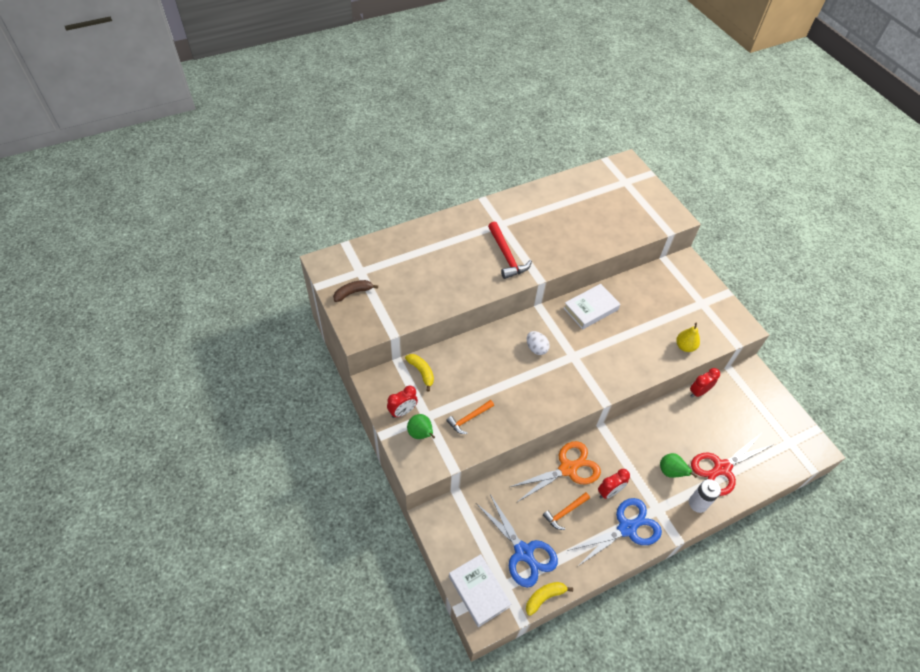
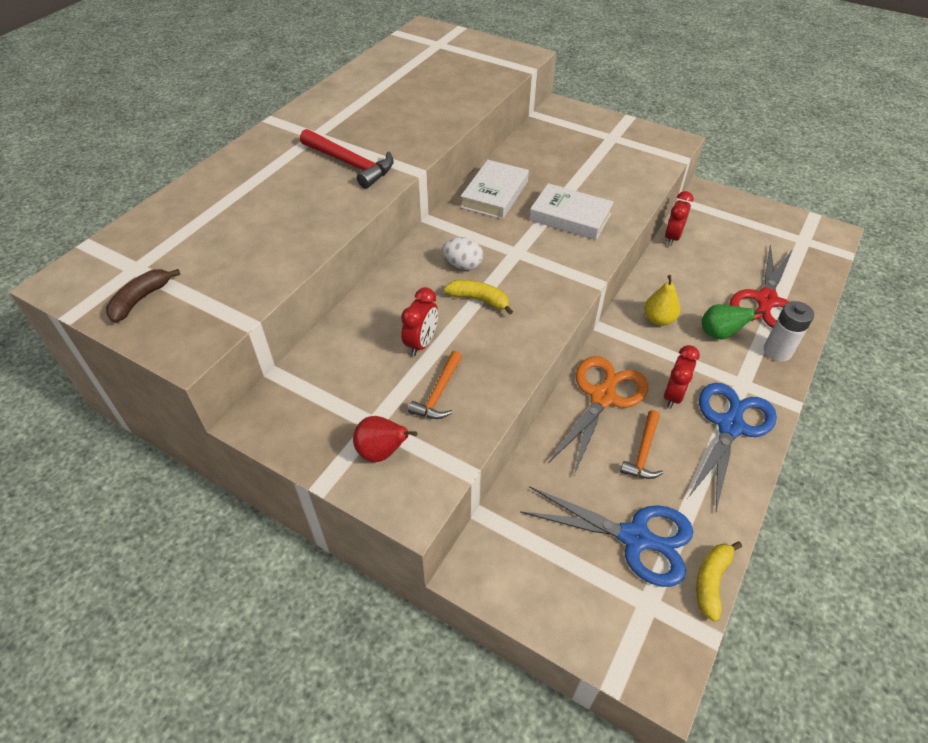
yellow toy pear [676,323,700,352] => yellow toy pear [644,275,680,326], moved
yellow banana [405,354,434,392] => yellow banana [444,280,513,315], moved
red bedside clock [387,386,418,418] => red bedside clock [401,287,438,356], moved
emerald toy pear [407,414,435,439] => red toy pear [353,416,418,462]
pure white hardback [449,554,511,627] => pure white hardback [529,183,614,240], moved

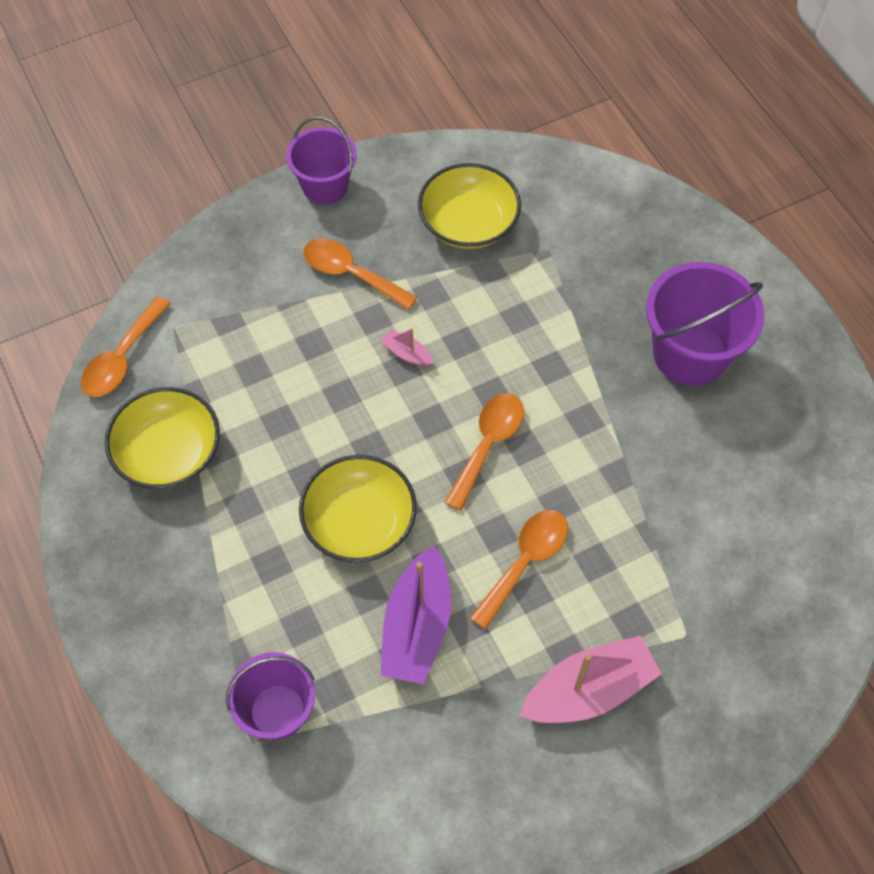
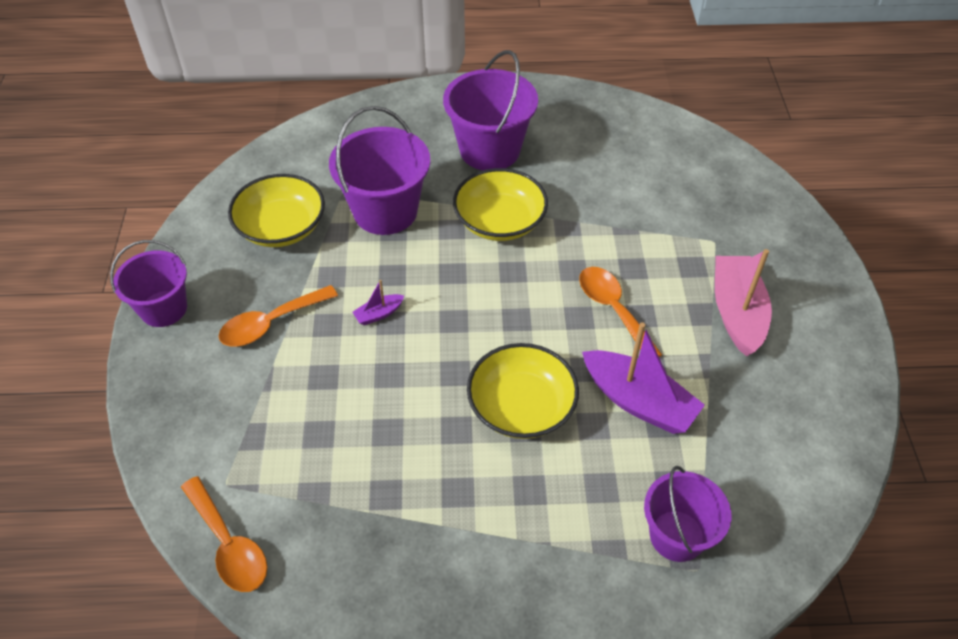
rosy toy boat [381,328,433,367] => purple toy boat [352,280,404,325]
yellow bowl [105,387,220,489] => yellow bowl [453,168,548,241], moved
orange-coloured spoon [444,393,524,511] => nothing
nothing => purple pail [329,106,430,235]

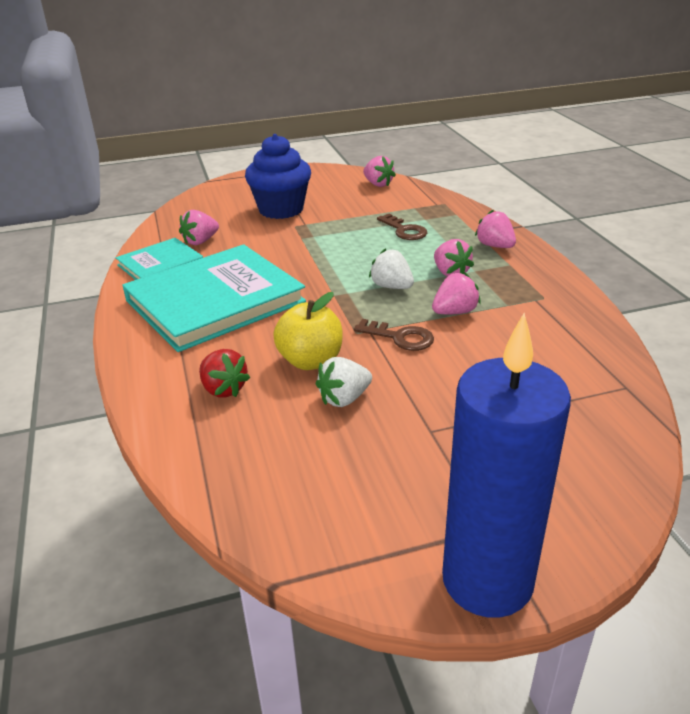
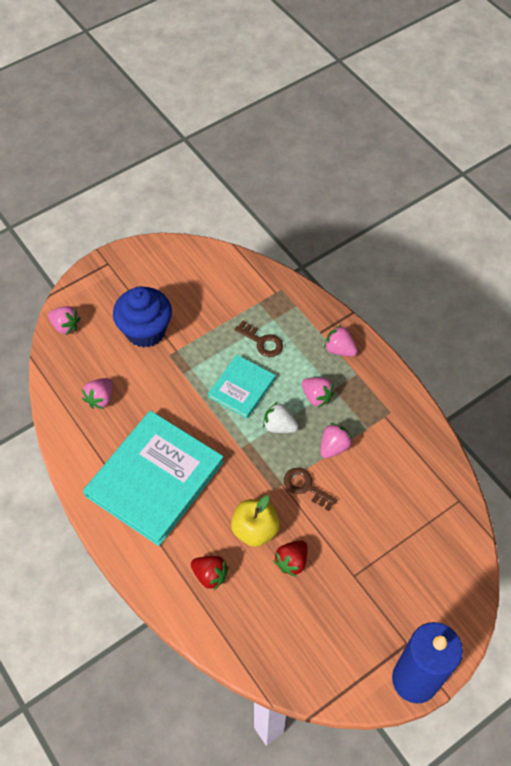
rosy strawberry [363,156,396,187] => rosy strawberry [48,306,81,335], moved
teal hardback [116,238,203,280] => teal hardback [208,355,275,419], moved
dark brown latchkey [354,319,434,351] => dark brown latchkey [284,468,337,511], 150 degrees counterclockwise
pure white strawberry [316,357,372,407] => red strawberry [273,540,308,577]

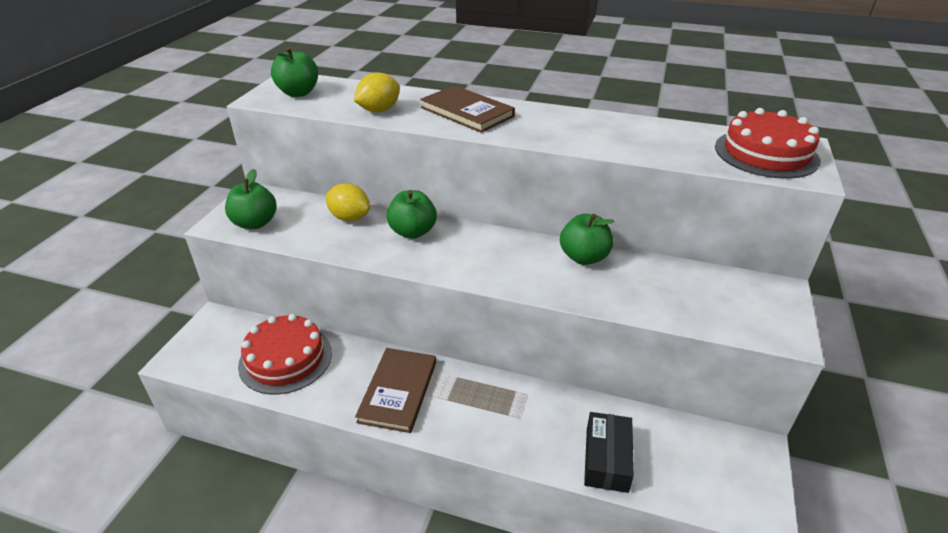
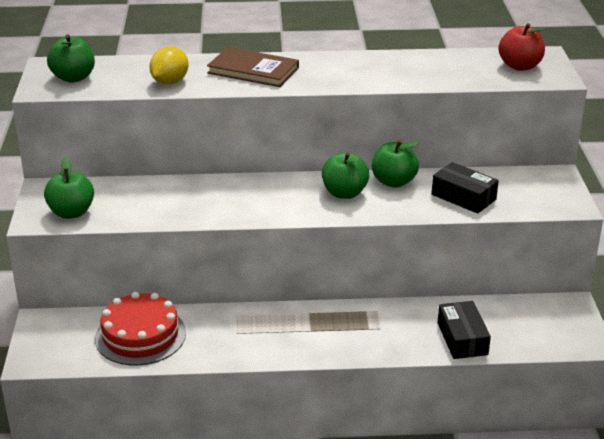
red layer cake [715,108,820,179] => red toy apple [498,23,545,71]
yellow lemon [326,183,370,221] => nothing
emerald toy apple [386,190,437,239] => emerald toy apple [322,152,369,199], moved
dark brown hardback [355,348,436,433] => nothing
nothing => ebony parcel [432,162,499,214]

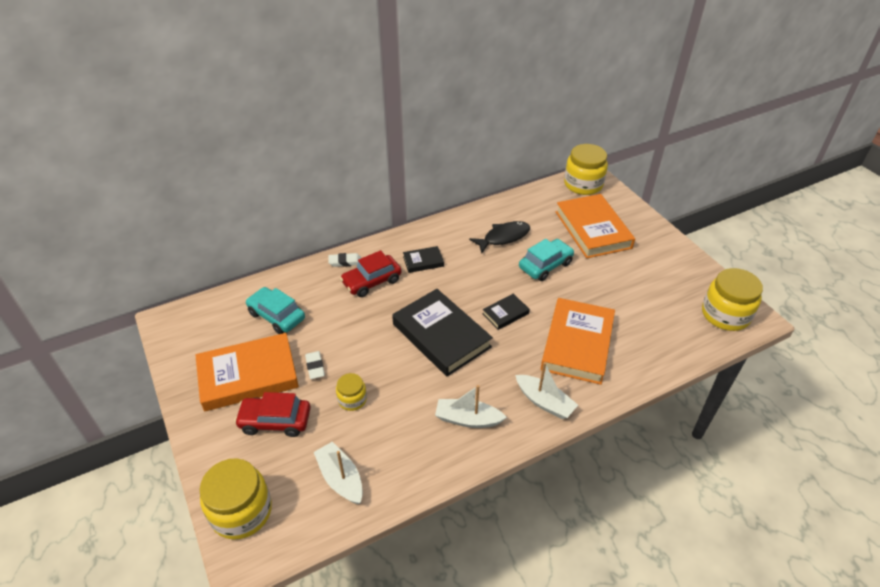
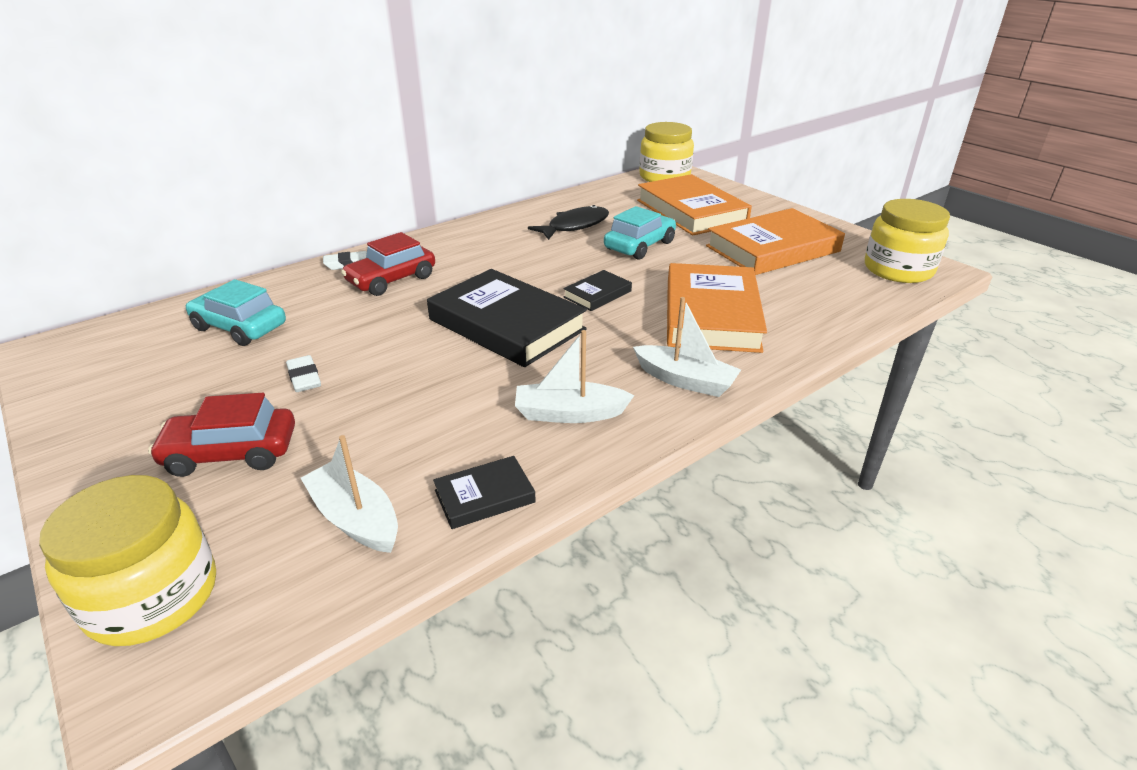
ebony hardback [403,246,444,273] => ebony hardback [433,456,536,529], moved
orange-coloured hardback [196,333,299,411] => orange-coloured hardback [706,208,845,275], moved
yellow jar [336,373,367,411] => nothing

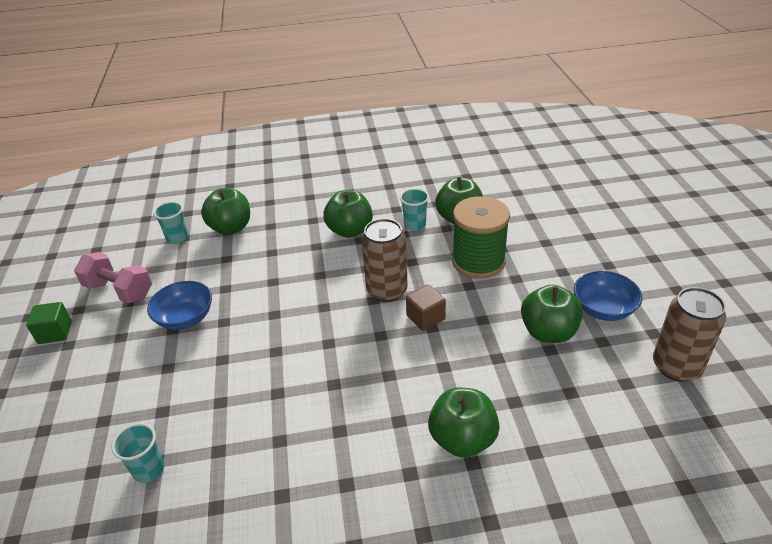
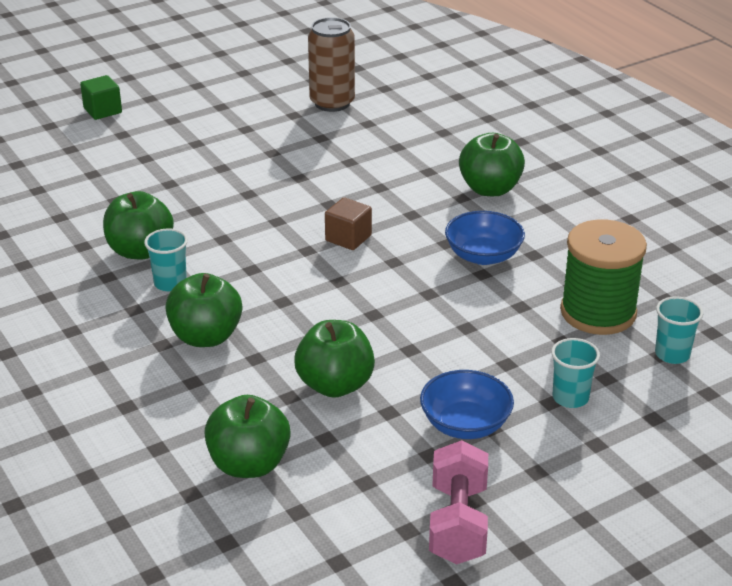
emerald reel of thread [452,196,510,279] => emerald reel of thread [560,220,647,335], moved
teal beaker [153,202,188,244] => teal beaker [551,338,600,408], moved
dark brown tin [362,218,408,302] => nothing
royal blue bowl [574,271,642,321] => royal blue bowl [445,211,525,265], moved
emerald toy apple [521,285,583,343] => emerald toy apple [294,320,375,398], moved
emerald solid cube [26,302,72,344] => emerald solid cube [80,75,122,120], moved

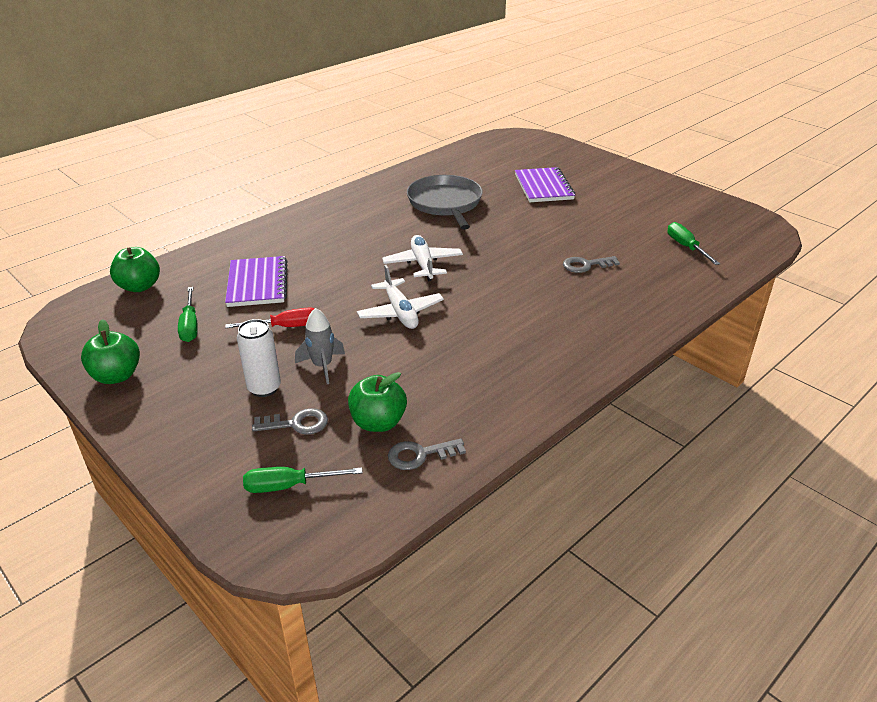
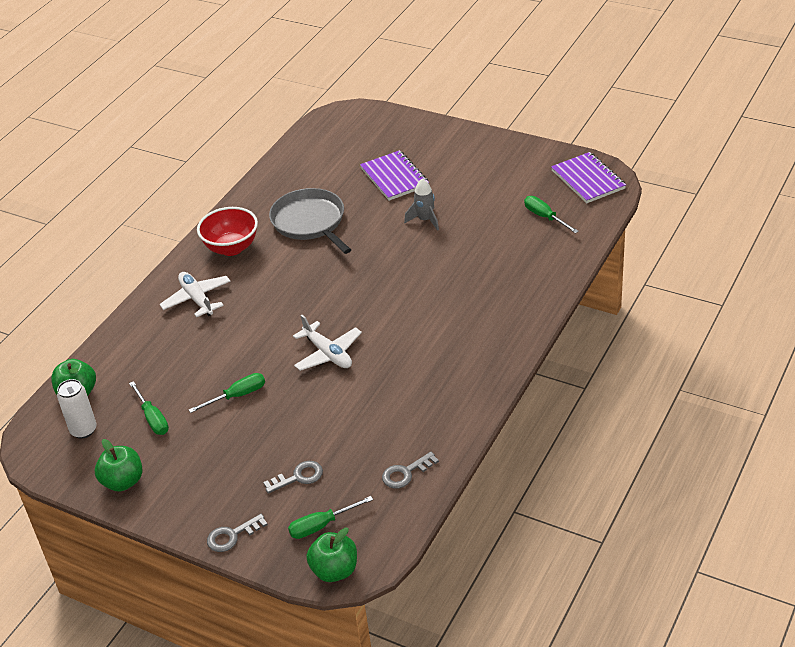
pure white plane [382,235,463,281] => pure white plane [160,272,231,317], moved
purple exercise book [225,256,288,307] => purple exercise book [551,152,626,203], moved
ash-grey latchkey [563,256,620,273] => ash-grey latchkey [207,514,268,552], moved
red hand screwdriver [225,307,315,328] => emerald hand screwdriver [189,373,265,413]
ash-grey toy rocket [295,308,345,384] => ash-grey toy rocket [404,178,439,231], moved
pure white tin [237,319,281,397] => pure white tin [57,379,96,439], moved
emerald toy apple [348,372,407,432] => emerald toy apple [306,528,357,582], moved
nothing => red bowl [197,207,258,256]

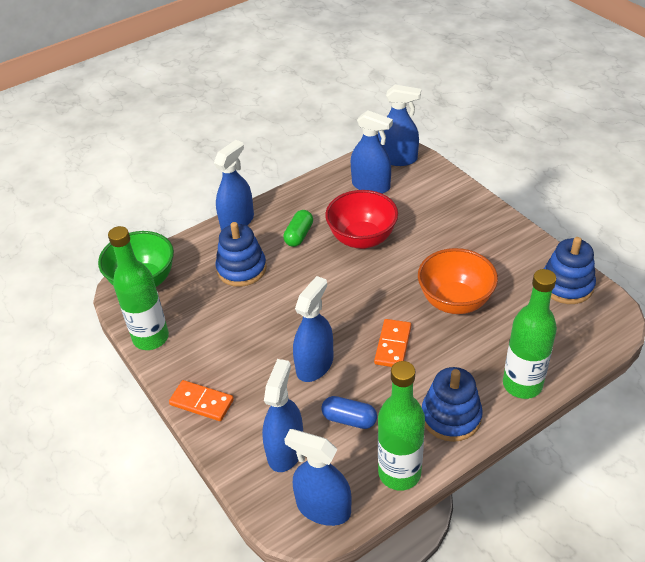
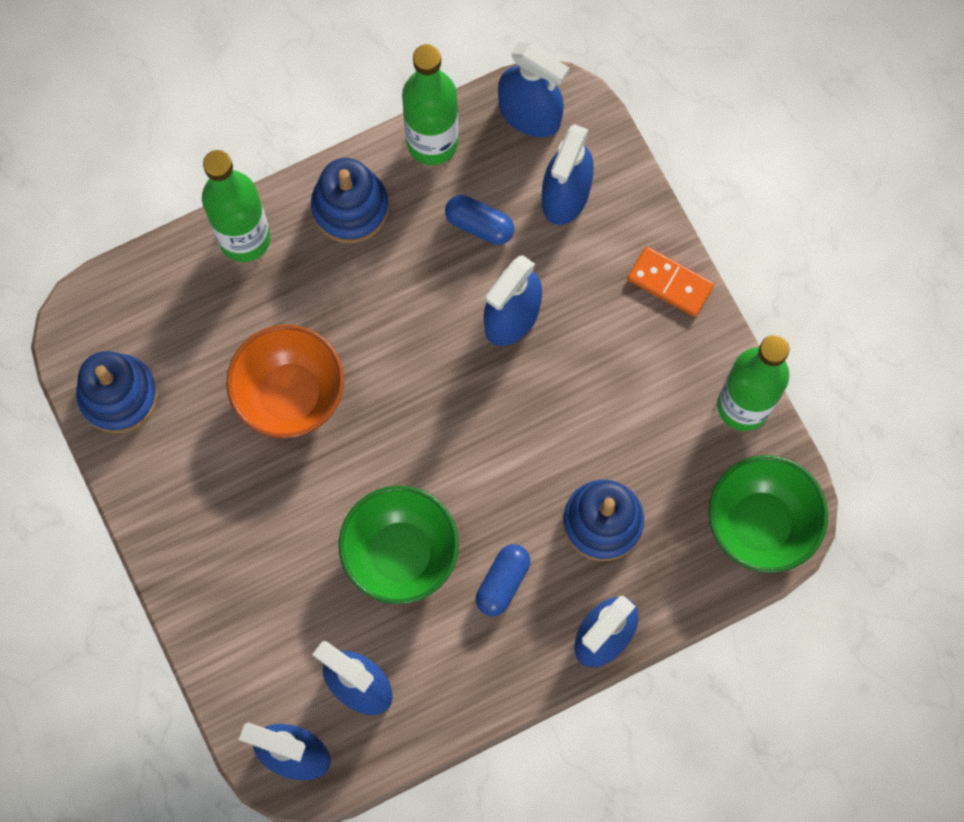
red bowl [325,190,398,249] => emerald bowl [338,485,459,604]
emerald pill [283,210,313,247] => royal blue pill [476,544,530,616]
orange-coloured domino [374,319,411,367] => nothing

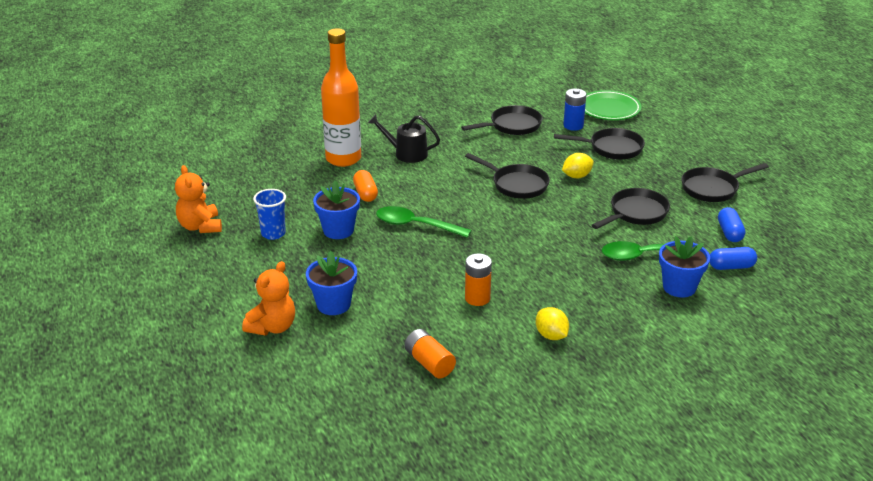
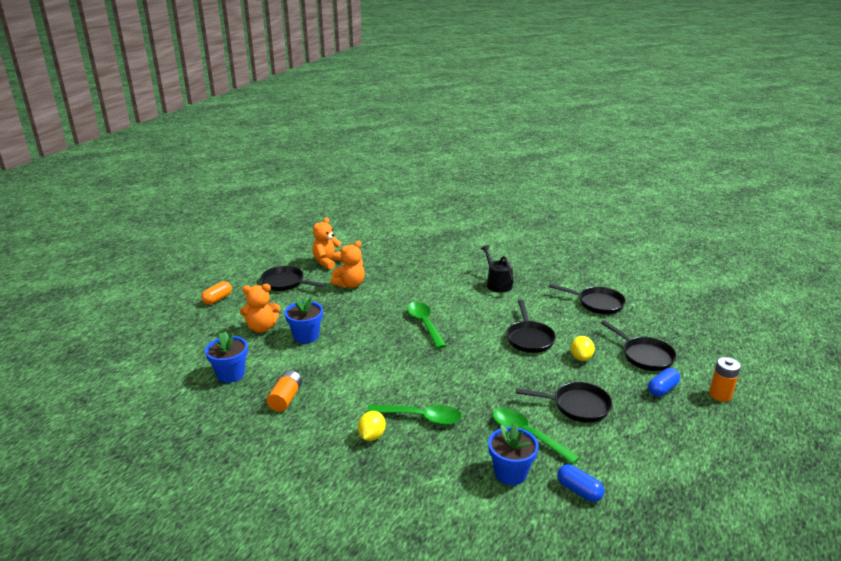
orange-coloured flask [321,28,361,167] => nothing
royal blue battery [563,89,586,131] => nothing
emerald plate [585,90,641,120] => nothing
yellow lemon [562,153,594,178] => yellow lemon [570,336,595,361], 75 degrees clockwise
ebony frying pan [681,163,769,202] => ebony frying pan [260,266,326,291], moved
orange-coloured pill [353,170,378,202] => orange-coloured pill [201,281,232,305], moved
royal blue flower pot [313,180,360,239] => royal blue flower pot [205,331,248,383], moved
royal blue beaker [253,189,286,240] => orange-coloured stuffed bear [330,241,365,288]
royal blue pill [718,207,746,242] => royal blue pill [648,368,680,397], moved
orange-coloured battery [465,253,492,306] => orange-coloured battery [709,357,741,402], moved
nothing => emerald spoon [367,405,462,425]

